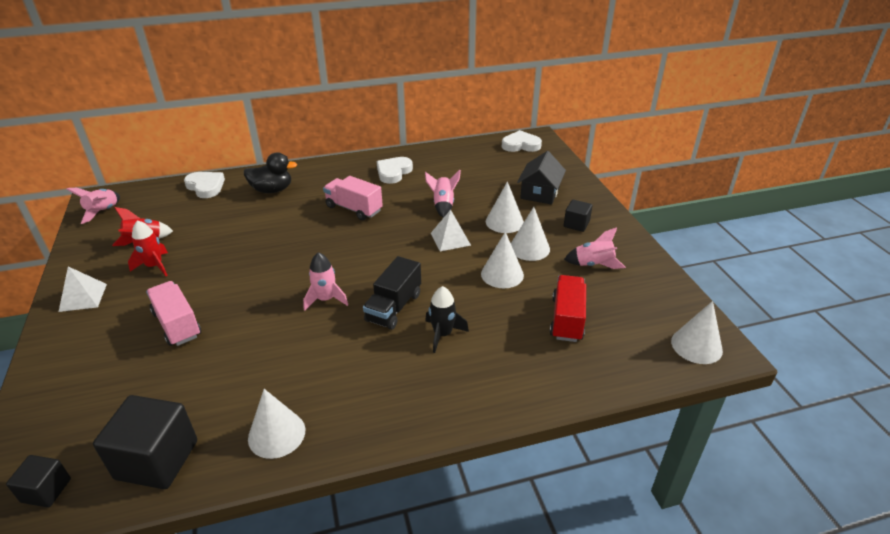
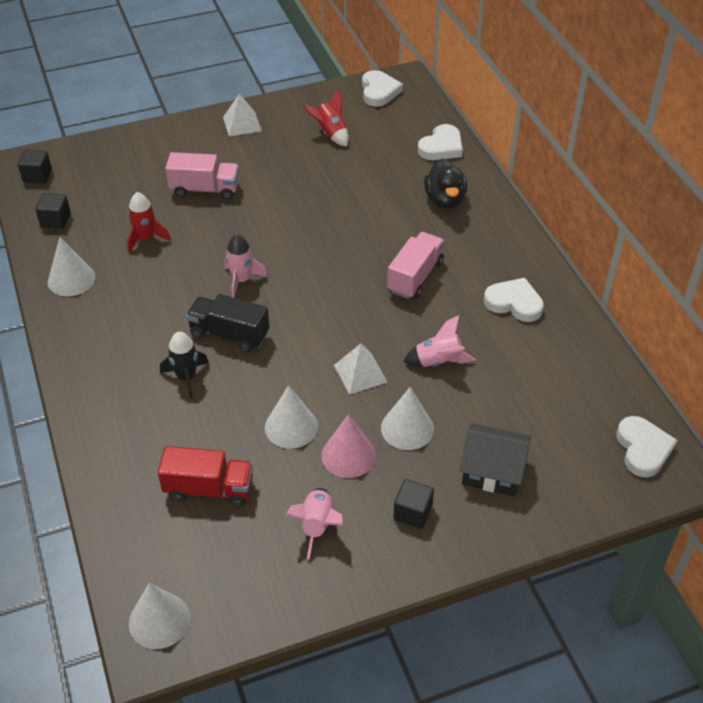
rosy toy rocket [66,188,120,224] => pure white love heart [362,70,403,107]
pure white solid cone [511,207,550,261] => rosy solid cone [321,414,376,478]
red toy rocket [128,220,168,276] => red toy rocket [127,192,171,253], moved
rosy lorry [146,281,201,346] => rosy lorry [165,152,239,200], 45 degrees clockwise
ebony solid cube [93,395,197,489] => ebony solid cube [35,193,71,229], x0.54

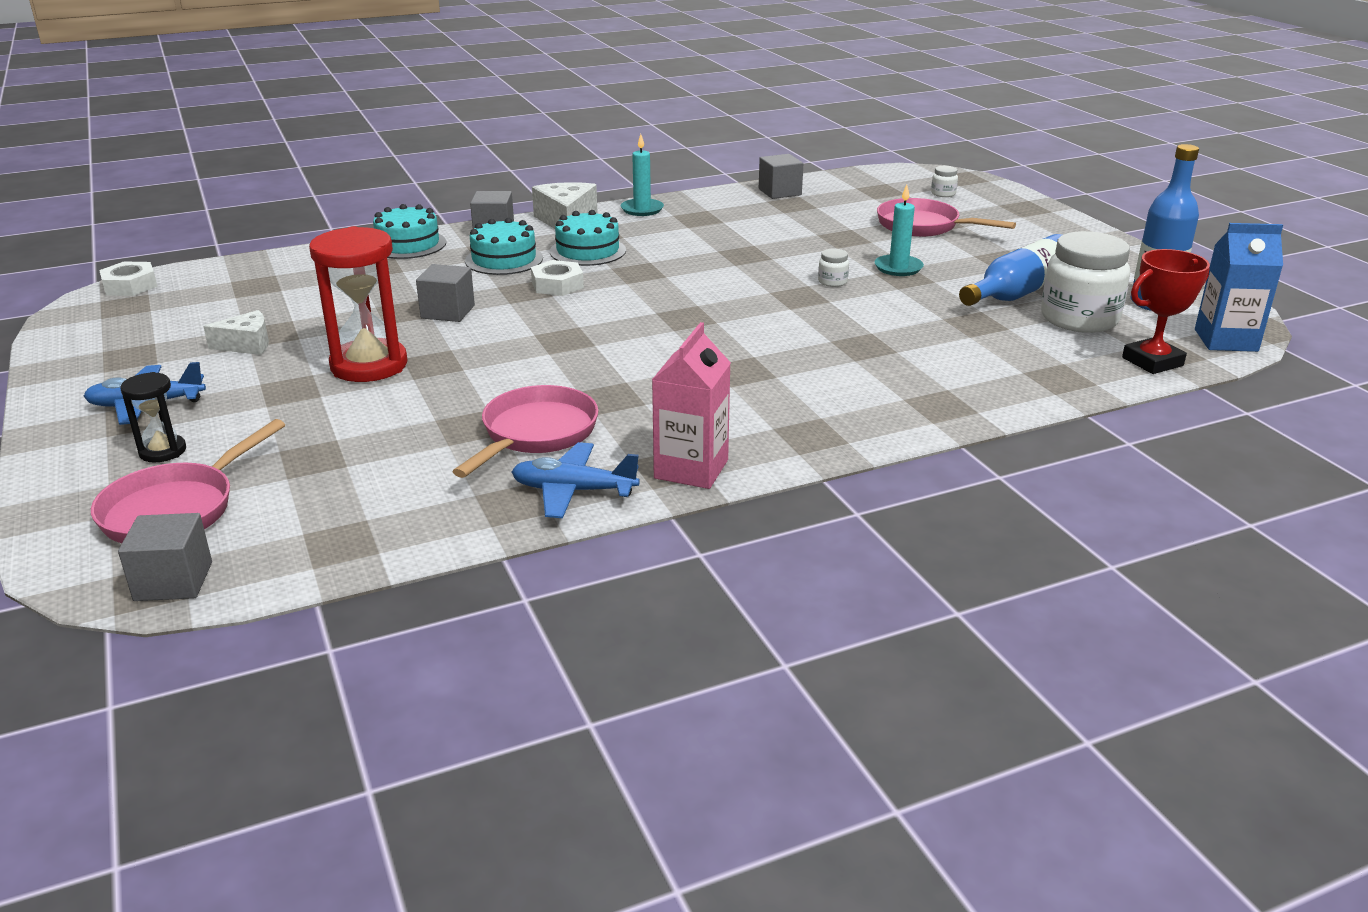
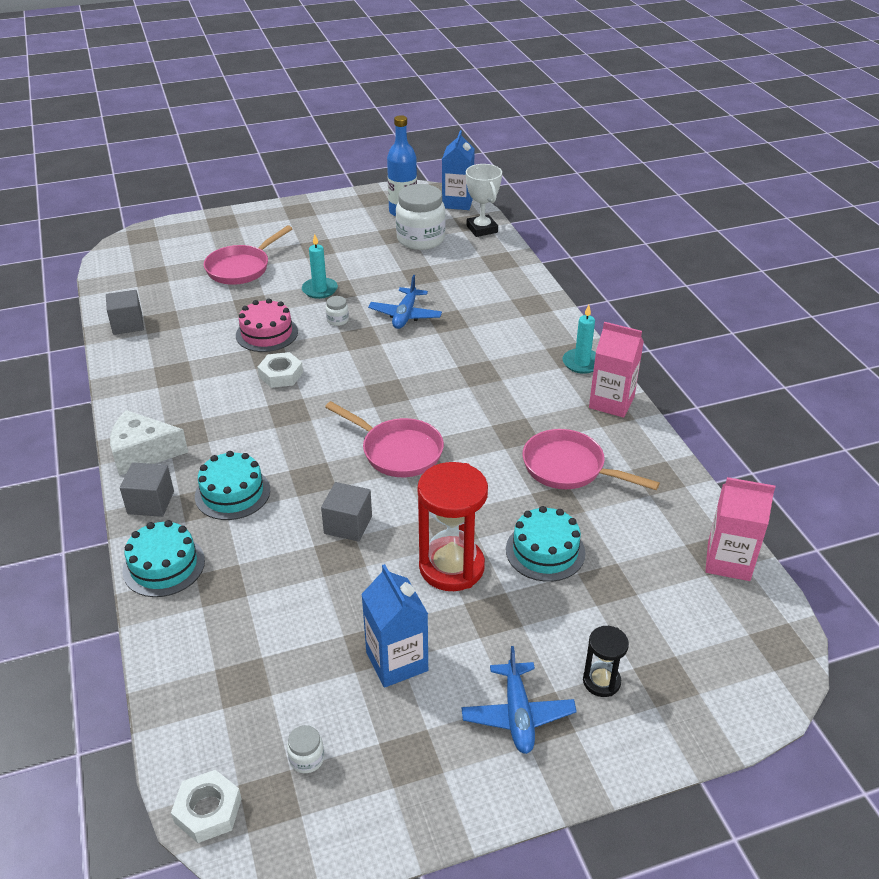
teal wax candle [621,134,664,216] => teal wax candle [563,305,596,374], moved
pure white jar [931,166,958,197] => pure white jar [287,725,324,773], moved
teal layer cake [550,210,626,266] => teal layer cake [506,506,586,582], moved
royal blue flask [959,234,1062,306] => nothing
red trophy [1122,249,1210,374] => pure white trophy [466,164,502,237]
pure white hexagon nut [531,260,584,296] => pure white hexagon nut [257,352,303,388], moved
pure white cheese [203,310,269,355] => royal blue milk carton [361,564,428,688]
rosy frying pan [91,419,285,543] => rosy frying pan [325,401,444,477], moved
royal blue plane [511,442,640,518] => royal blue plane [368,275,442,329], moved
ash-grey solid cube [118,513,212,601] => nothing
nothing => rosy layer cake [236,299,298,352]
nothing => rosy milk carton [705,477,775,581]

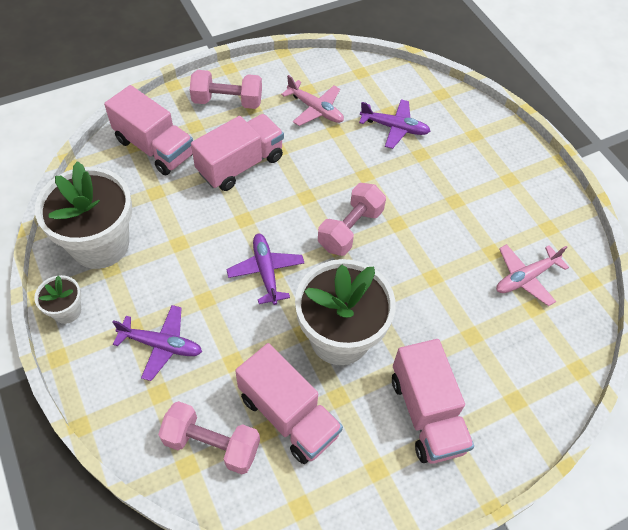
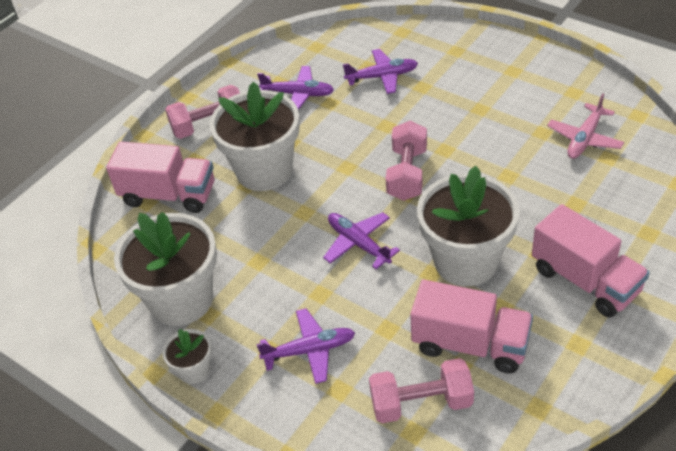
rosy plane [281,75,344,126] => purple plane [257,66,334,110]
rosy lorry [191,114,284,191] => pure white flower pot [209,82,300,191]

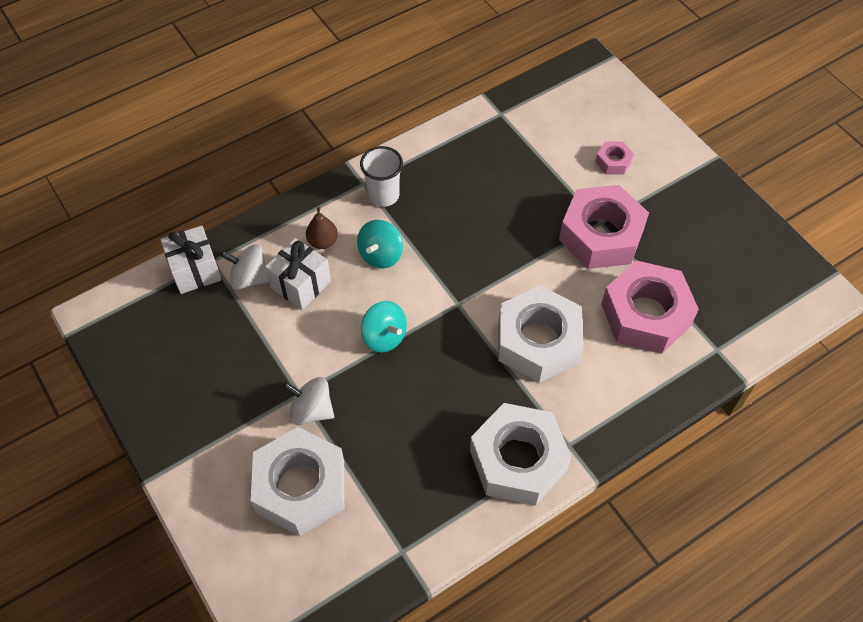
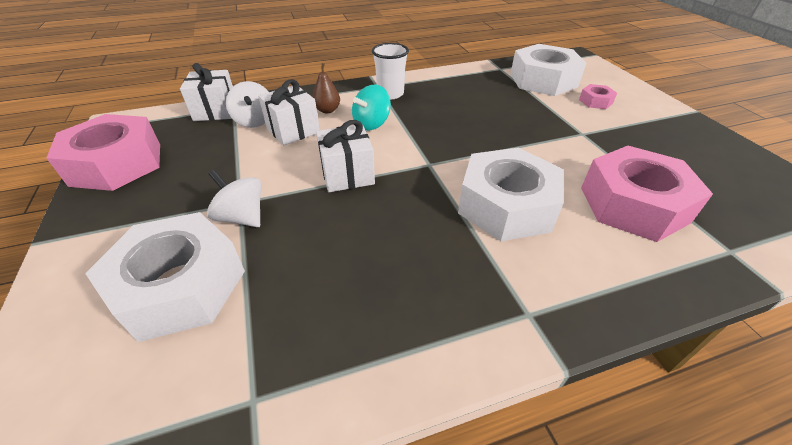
rosy hexagon nut [559,185,649,269] => rosy hexagon nut [47,114,160,191], moved
pure white whirligig [220,244,269,290] => pure white whirligig [226,81,269,128], 135 degrees counterclockwise
teal whirligig [361,301,407,353] => pure white gift [316,120,375,192]
pure white hexagon nut [470,403,571,506] => pure white hexagon nut [511,44,586,96], moved

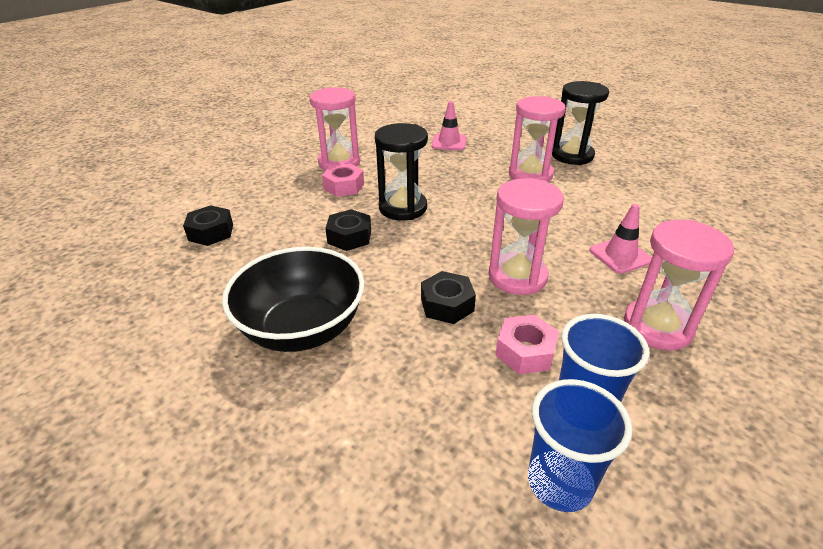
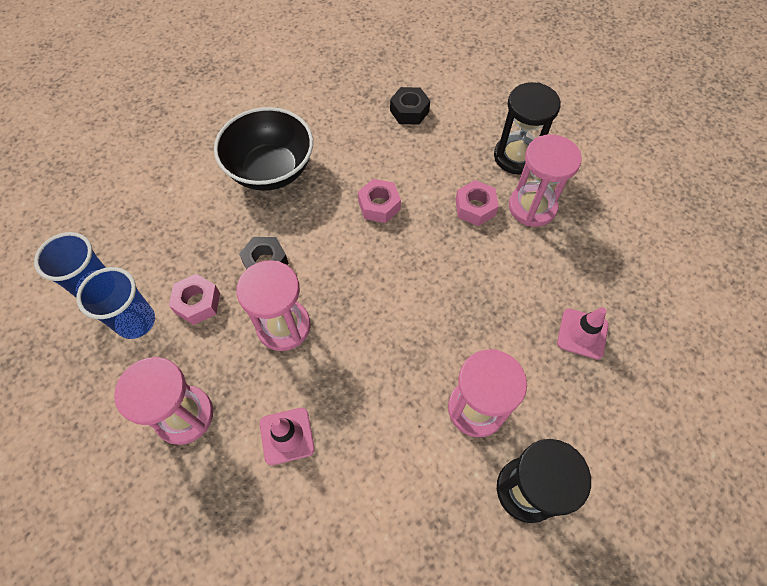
ebony sand timer [375,123,428,221] => ebony sand timer [494,82,561,175], moved
ebony hexagon nut [325,209,371,251] => rosy hexagon nut [358,179,401,223]

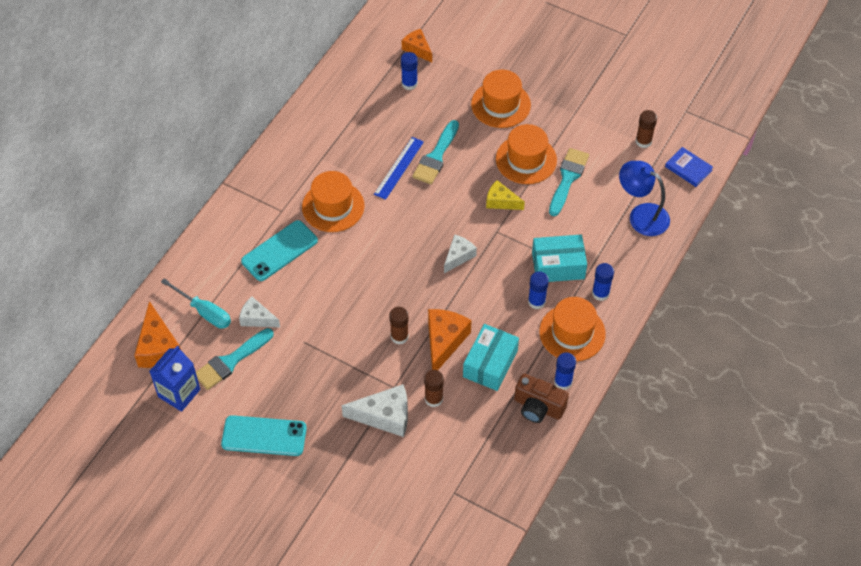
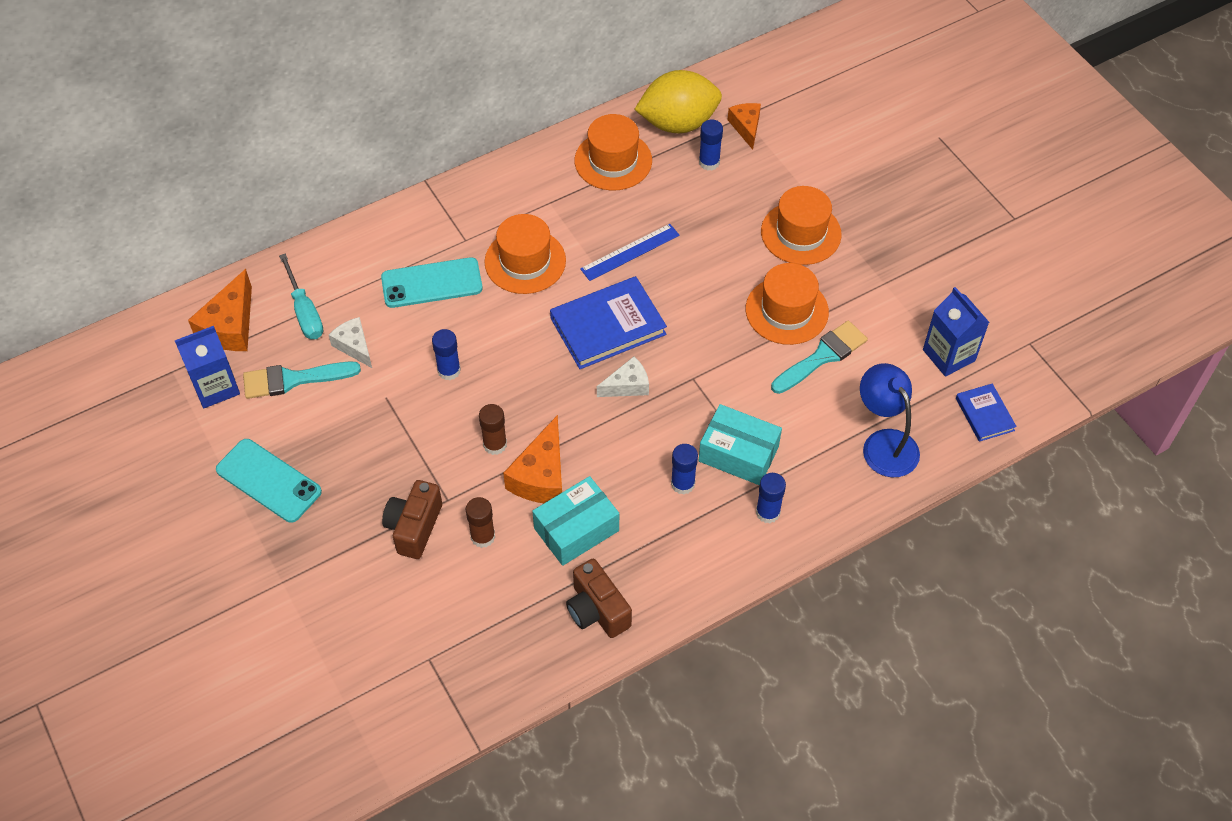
dark brown stick of glue [636,110,657,148] => royal blue milk carton [923,287,989,377]
teal brush [412,120,459,184] => nothing
yellow cheese [486,180,525,210] => nothing
orange-coloured top hat [539,297,606,362] => orange-coloured top hat [575,114,652,190], moved
orange-coloured cheese [428,309,472,370] => orange-coloured cheese [503,415,562,503], 150 degrees clockwise
royal blue stick of glue [554,352,576,390] => royal blue stick of glue [432,329,461,380], moved
pure white cheese [342,384,408,437] => dark brown compact camera [382,480,442,559]
nothing => yellow lemon [634,70,722,133]
nothing => royal blue hardback [550,276,667,369]

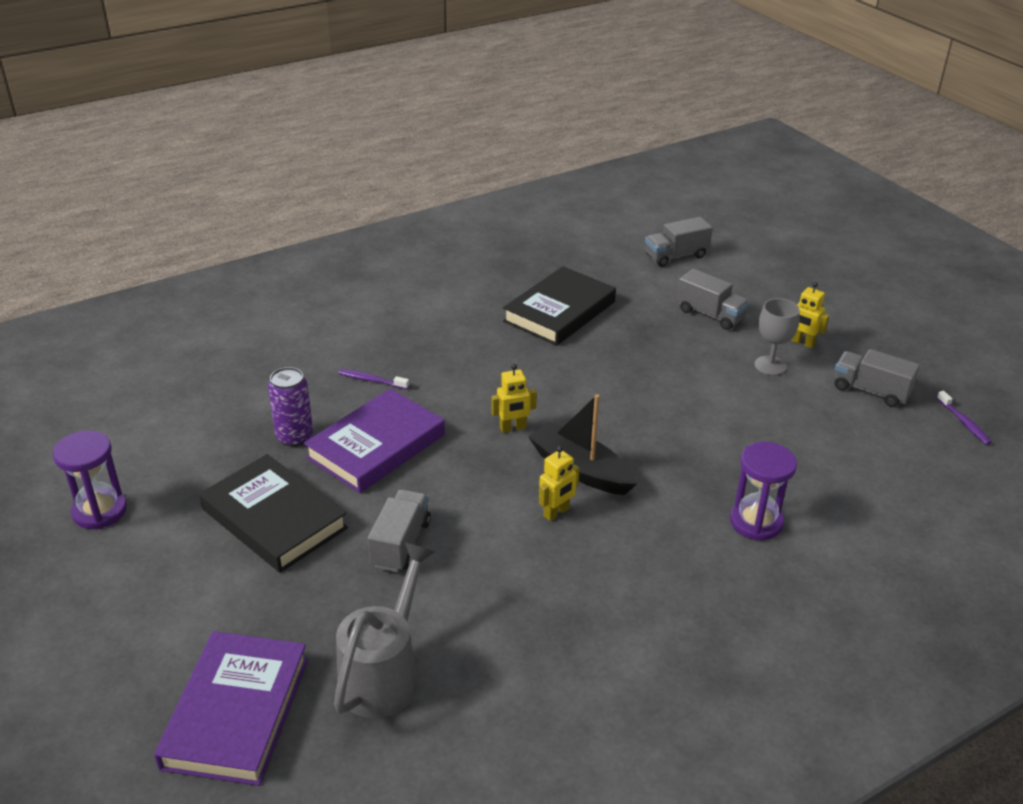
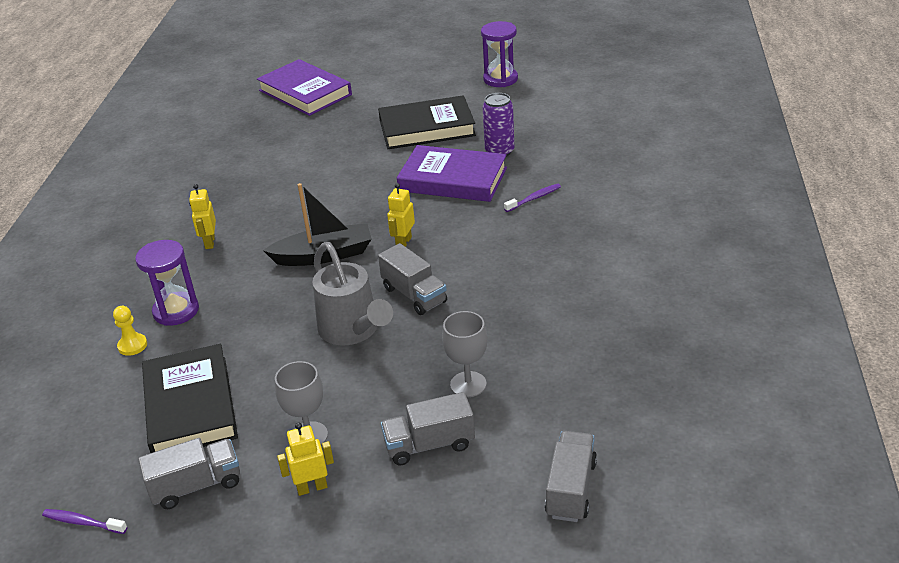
ebony hardback [503,266,616,346] => ebony hardback [142,344,238,453], moved
purple hardback [304,389,445,493] => purple hardback [397,145,507,202], 60 degrees counterclockwise
yellow toy robot [539,446,580,521] => yellow toy robot [189,184,216,249], moved
ash-grey lorry [368,489,431,572] => ash-grey lorry [378,243,447,315], moved
ash-grey watering can [334,542,435,718] => ash-grey watering can [312,242,393,346], moved
nothing => yellow game pawn [113,306,147,356]
nothing => ash-grey goblet [442,311,488,397]

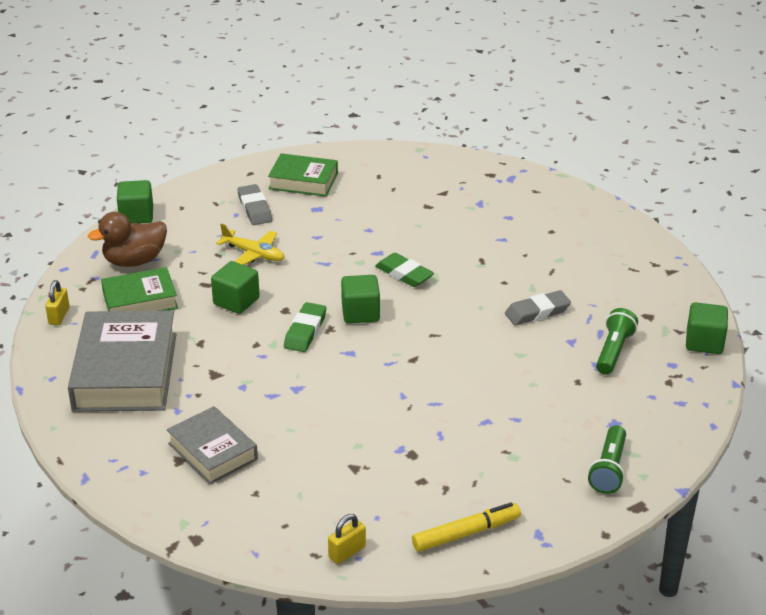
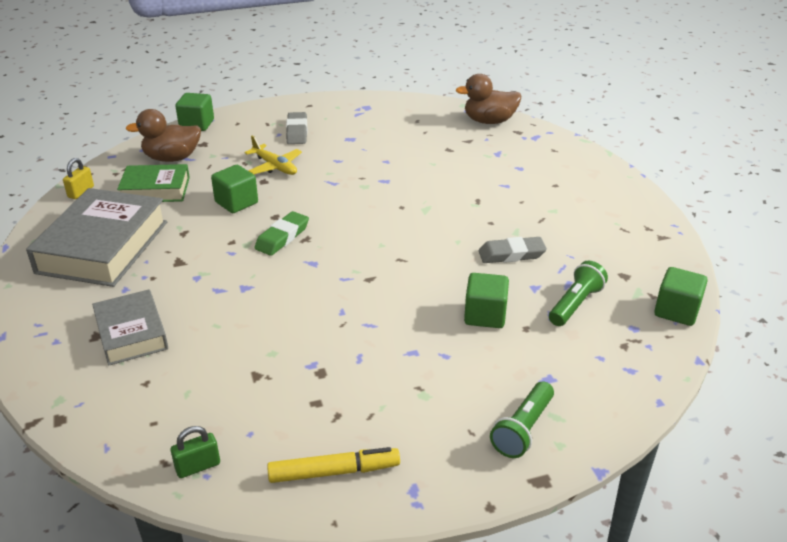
emerald hardback [268,153,338,197] => nothing
emerald eraser [375,253,434,287] => nothing
emerald solid cube [341,275,380,324] => emerald solid cube [464,273,509,328], moved
yellow lock [328,514,366,564] => emerald lock [171,426,220,478]
nothing => dark brown rubber duck [455,74,522,124]

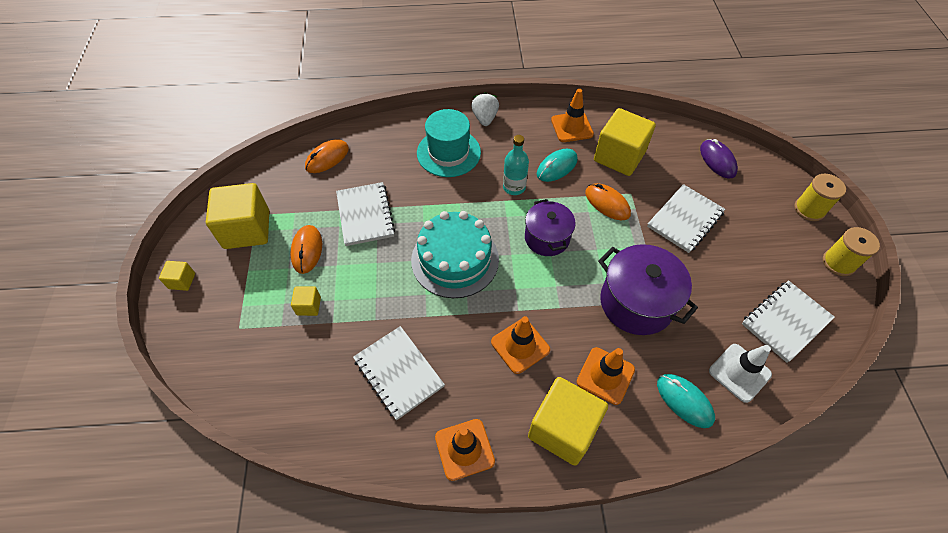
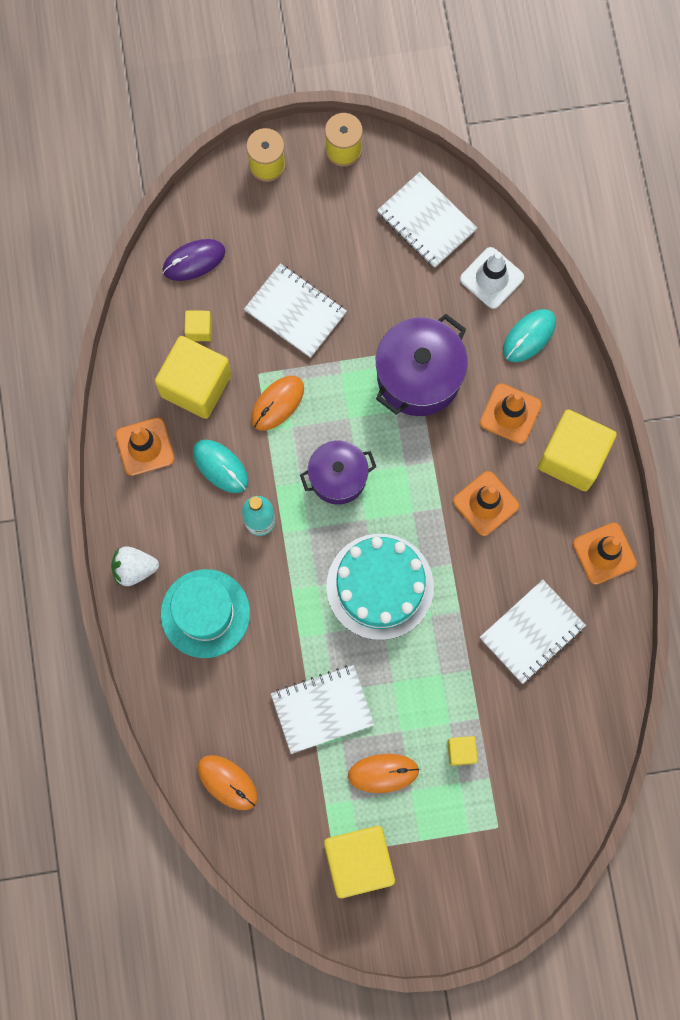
yellow solid cube [159,261,195,291] => yellow solid cube [184,311,212,341], moved

